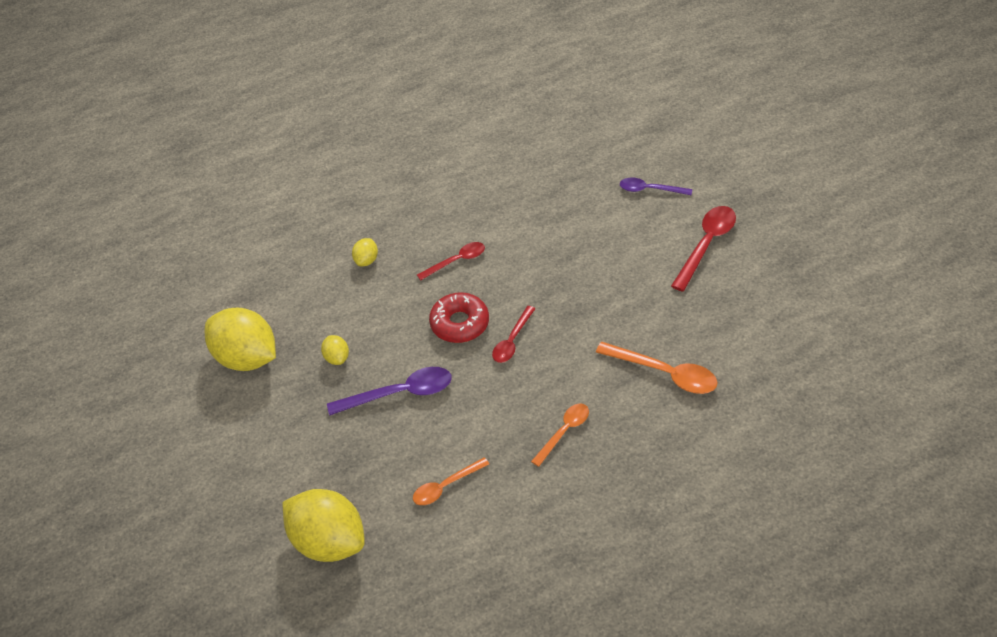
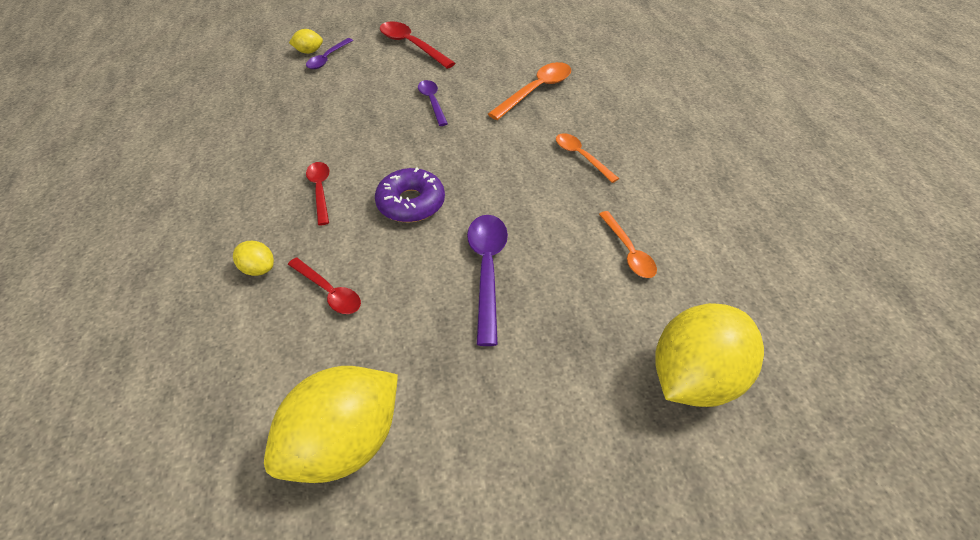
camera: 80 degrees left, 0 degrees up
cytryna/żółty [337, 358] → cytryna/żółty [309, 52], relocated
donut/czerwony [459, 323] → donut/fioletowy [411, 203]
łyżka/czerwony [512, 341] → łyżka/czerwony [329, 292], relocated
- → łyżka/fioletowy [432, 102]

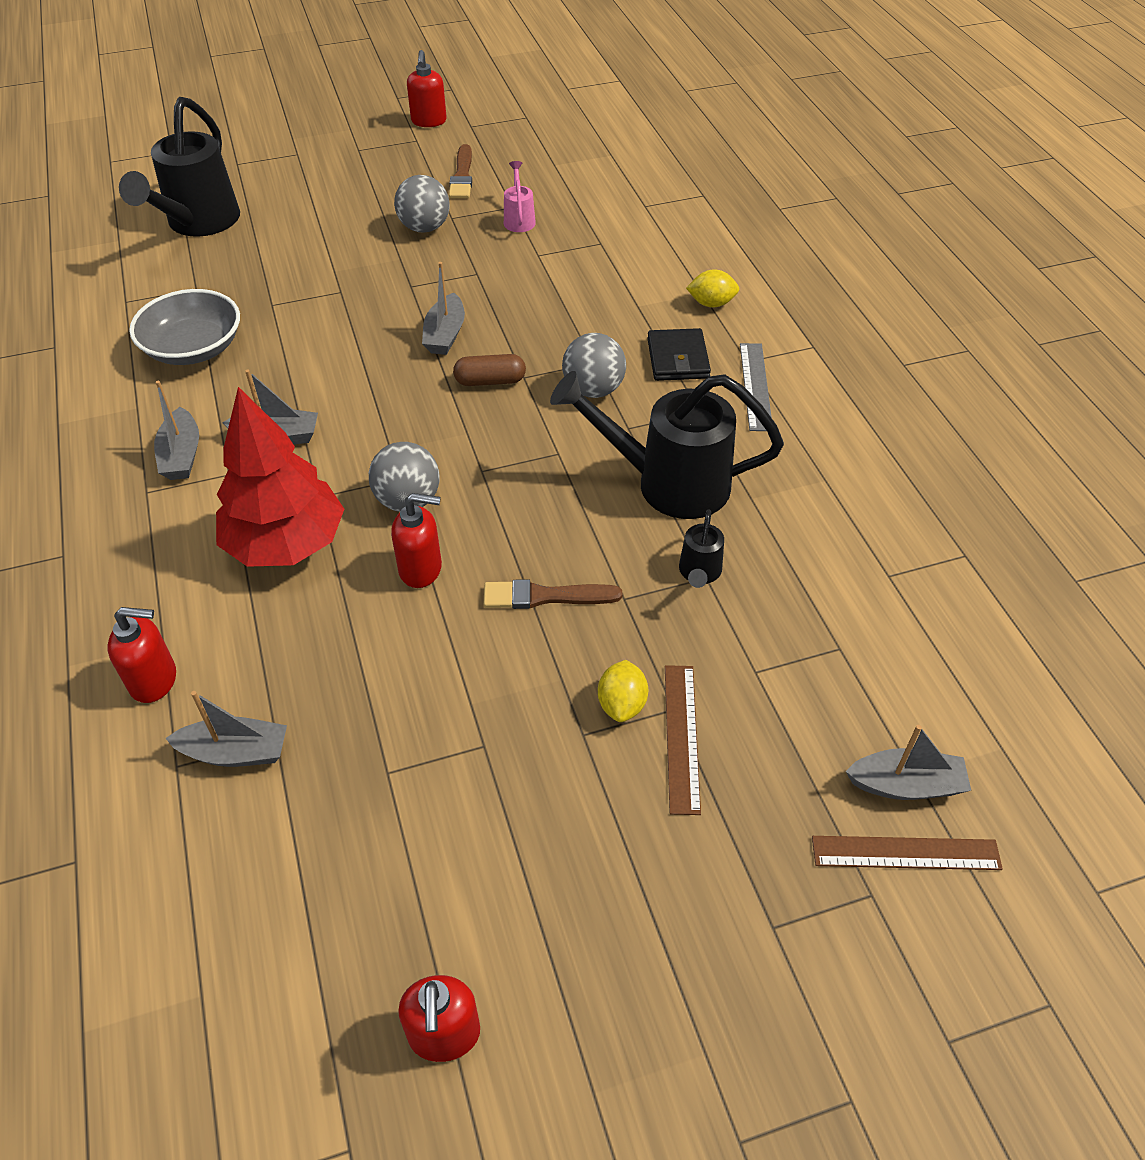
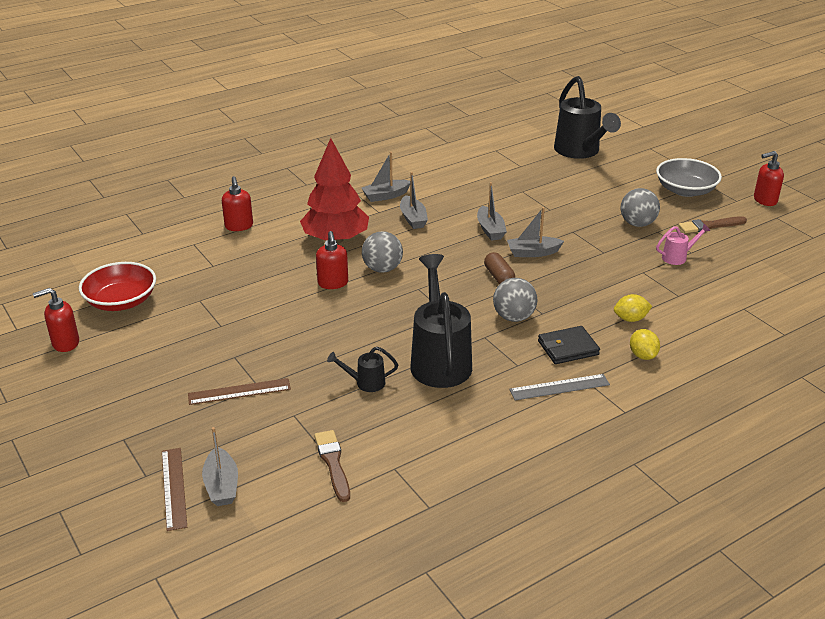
camera: 75 degrees right, 15 degrees down
konewka/czarny [198, 223] → konewka/czarny [580, 151], 105 degrees counterclockwise
miska/szary [193, 348] → miska/szary [685, 190], relocated
łódka/szary [235, 752] → łódka/szary [490, 230], relocated
pędzel/brązowy [545, 596] → pędzel/brązowy [333, 463], relocated
cytryna/żółty [622, 704] → cytryna/żółty [630, 319], relocated
- → miska/czerwony [121, 301]

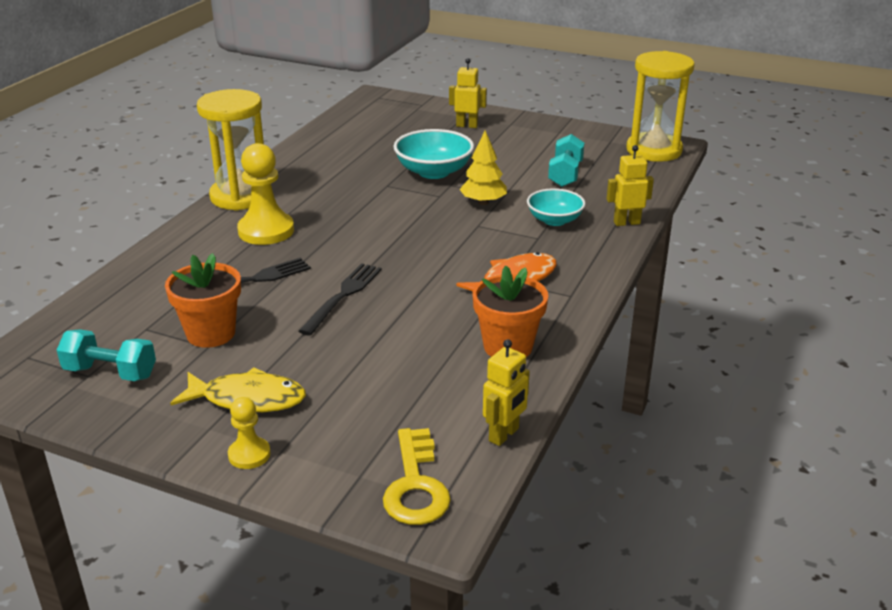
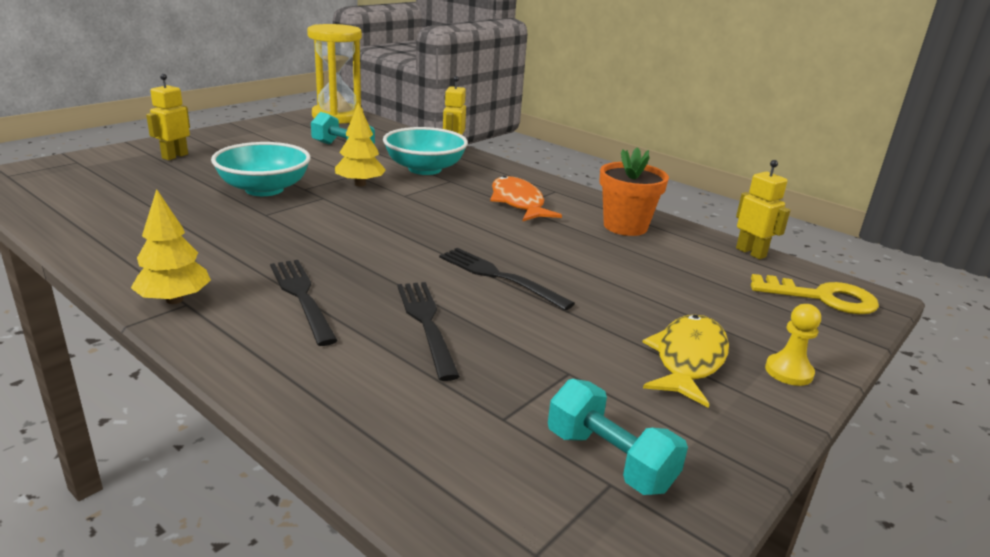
camera: 75 degrees left, 5 degrees down
hantel/turkusowy [110, 373] → hantel/turkusowy [610, 460], 75 degrees counterclockwise
doniczka/pomarańczowy [211, 333] → -
klepsydra/żółty [240, 196] → drzewko/żółty [174, 300]
pionek/żółty [266, 231] → widelec/czarny [301, 296]
miska/turkusowy [554, 220] → miska/turkusowy [425, 169], x1.50

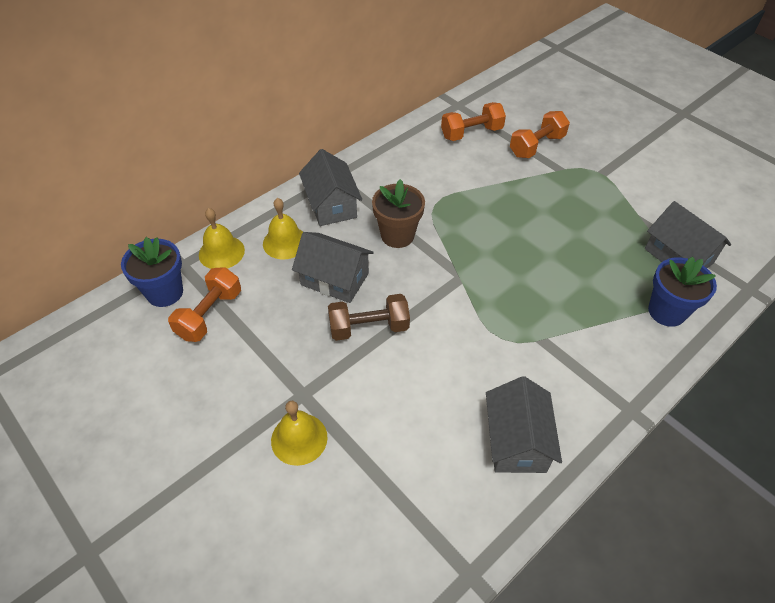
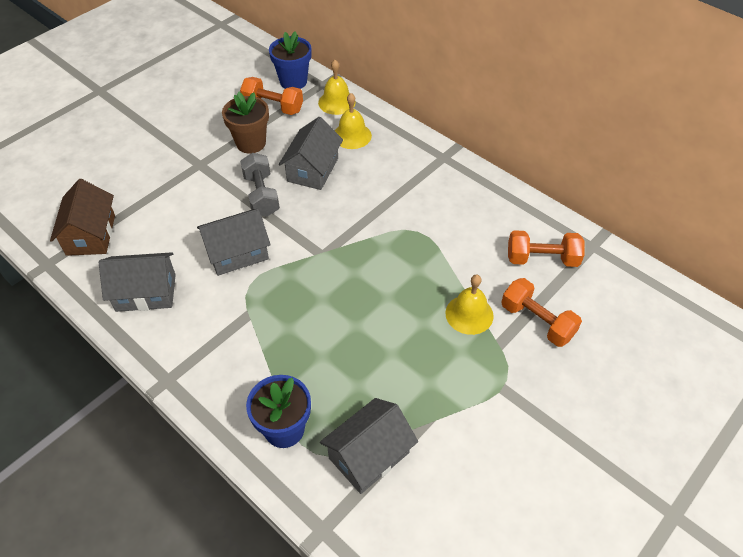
camera: 85 degrees right, 0 degrees up
dzwonek/żółty [299, 438] → dzwonek/żółty [469, 314], relocated
domek/szary [331, 205] → domek/szary [237, 253], relocated
hantel/brązowy [369, 327] → hantel/szary [261, 195]
doniczka/brązowy [397, 235] → doniczka/brązowy [251, 143], relocated
hantel/pomarańczowy [471, 133] → hantel/pomarańczowy [542, 259], 60 degrees counterclockwise
- → domek/brązowy [91, 235]

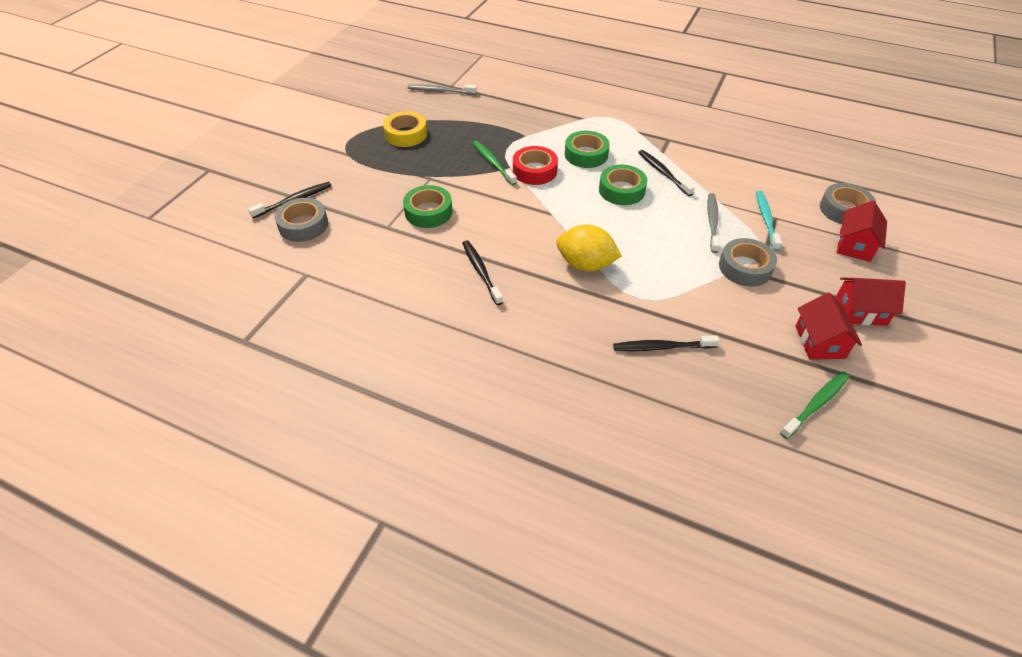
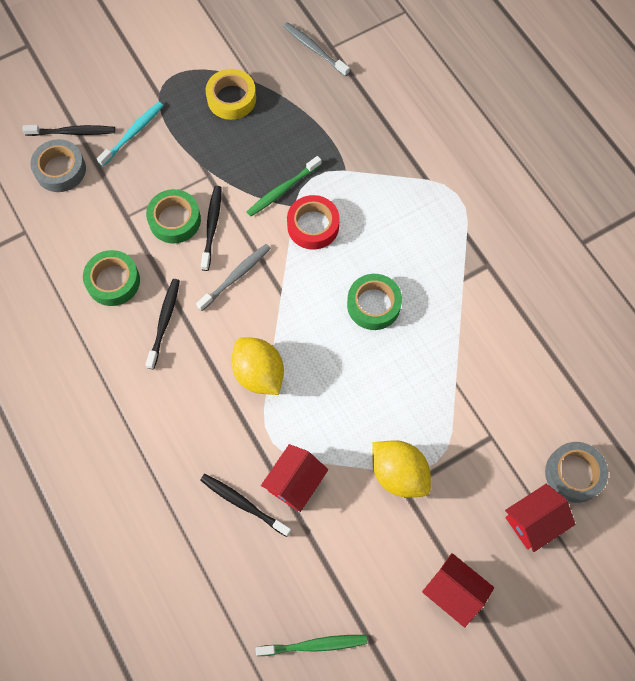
camera: 35 degrees right, 20 degrees up
szczoteczka do zębów/zielony [493, 163] → szczoteczka do zębów/zielony [282, 190], 135 degrees counterclockwise
taśma klejąca/zielony [586, 155] → taśma klejąca/zielony [113, 281], relocated
szczoteczka do zębów/czarny [663, 173] → szczoteczka do zębów/czarny [212, 226], relocated
szczoteczka do zębów/szary [712, 222] → szczoteczka do zębów/szary [236, 276], relocated
taśma klejąca/szary [745, 267] → cytryna/żółty [399, 473]
szczoteczka do zębów/turkusowy [766, 220] → szczoteczka do zębów/turkusowy [133, 133], relocated
domek/czerwony [819, 342] → domek/czerwony [295, 482], relocated

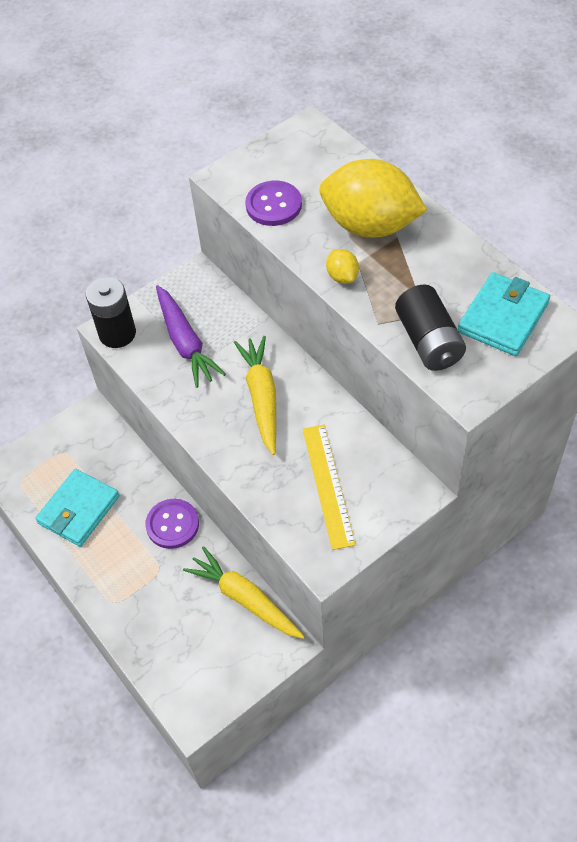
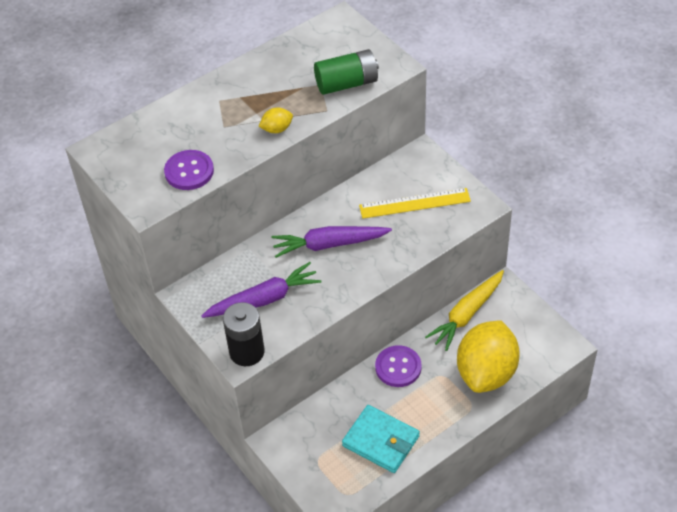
camera: 90 degrees left, 5 degrees down
marchewka/żółty [262, 398] → marchewka/fioletowy [330, 244]
cytryna/żółty [370, 225] → cytryna/żółty [486, 372], relocated
bateria/czarny [429, 341] → bateria/zielony [347, 83]
portfel/turkusowy [503, 317] → -

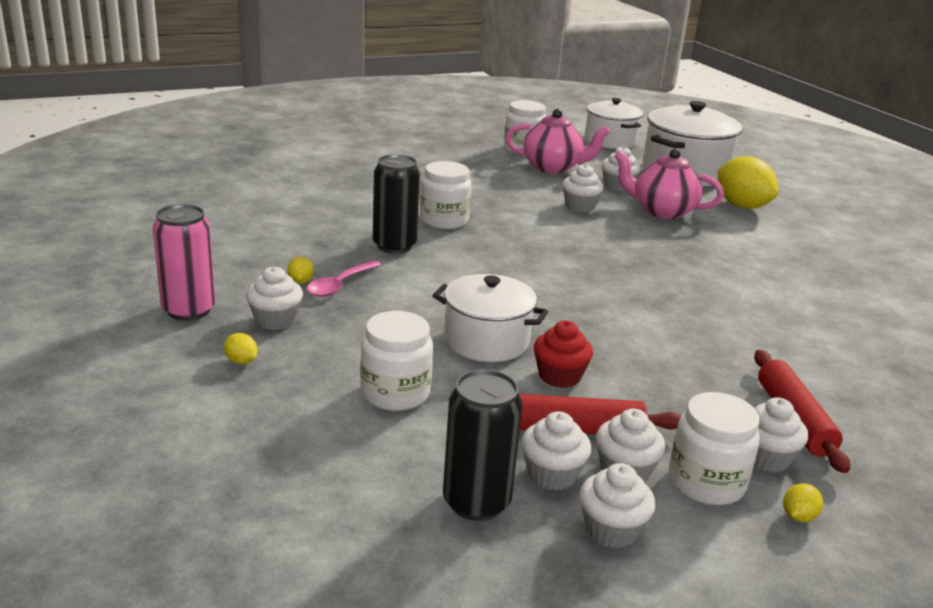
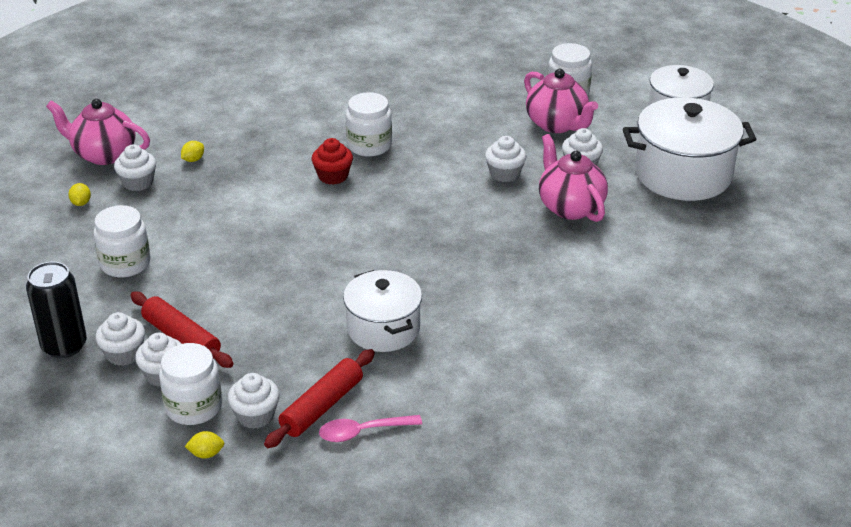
camera: 45 degrees right, 10 degrees up
puszka/różowy [189, 310] → imbryk/różowy [104, 154]
łyżka/różowy [340, 285] → łyżka/różowy [362, 432], relocated
puszka/czarny [394, 246] → -
garnek/biały [486, 340] → garnek/biały [383, 328], relocated
muffinka/czerwony [559, 376] → muffinka/czerwony [333, 176], relocated
muffinka/biały [611, 529] → -
cytryna/żółty [741, 206] → -

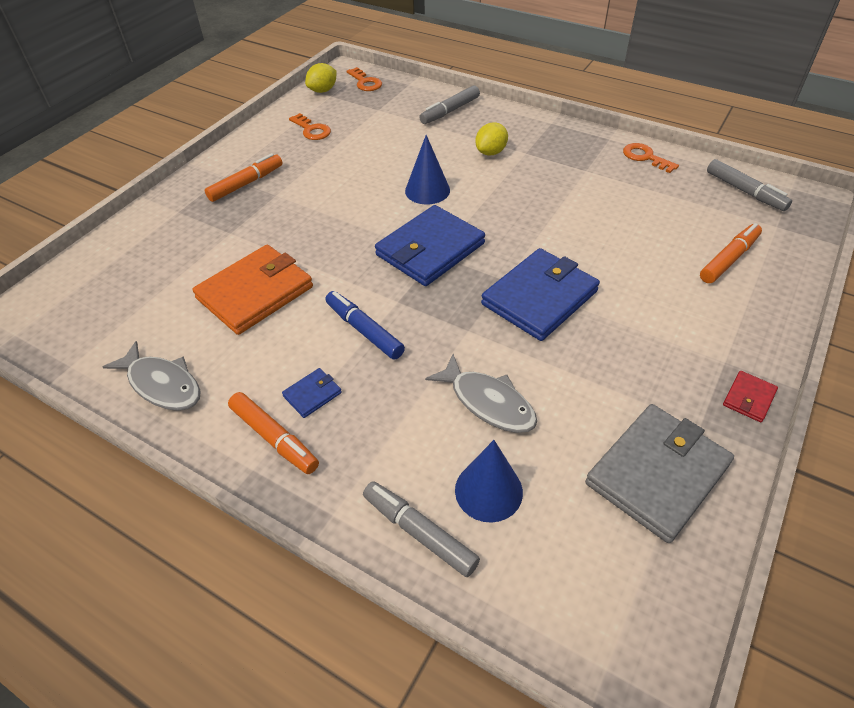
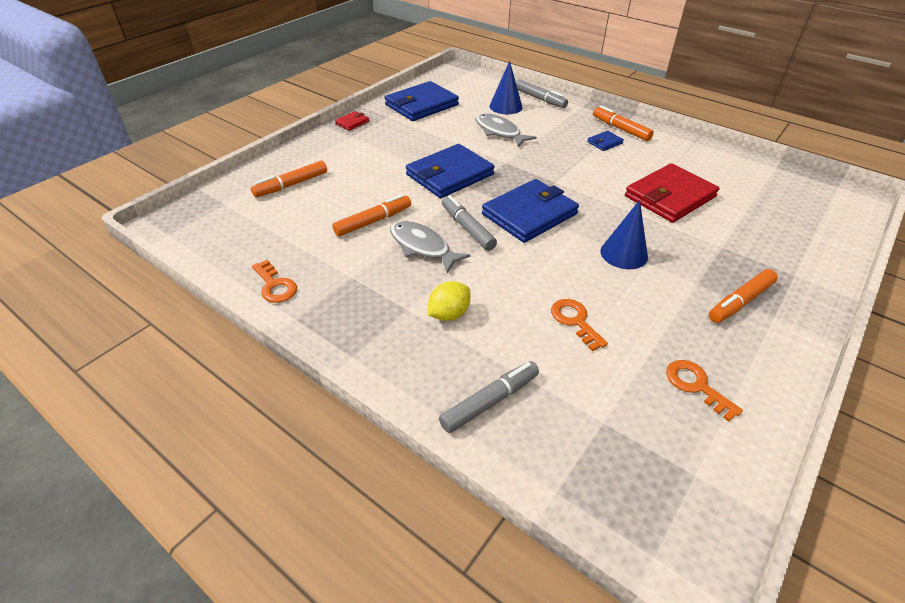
camera: 175 degrees left, 5 degrees down
ryba/szary [162, 384] → ryba/szary [422, 247], relocated
portfel/pomarańczowy [255, 292] → portfel/czerwony [670, 197]
cytryna/żółty [323, 90] → -
flamaster/niebieski [364, 330] → -
klucz/pomarańczowy [365, 82] → klucz/pomarańczowy [575, 321], relocated
stożek/niebieski [427, 190] → stożek/niebieski [624, 254], relocated
portfel/szary [657, 473] → portfel/niebieski [421, 105]
flamaster/szary [745, 191] → flamaster/szary [467, 228], relocated
- → flamaster/pomarańczowy [373, 221]

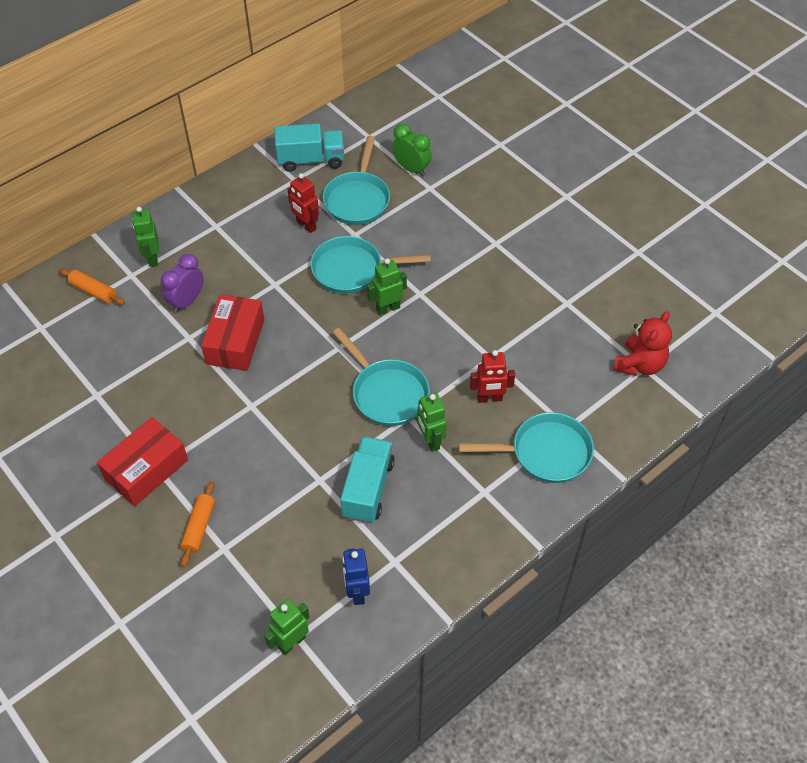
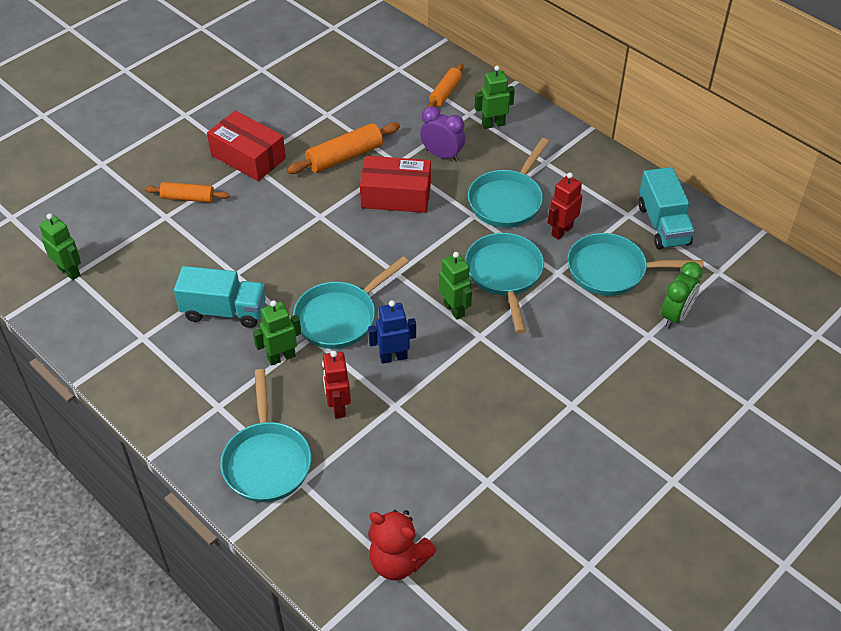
camera: 85 degrees right, 5 degrees down
robot/niebieski [357, 592] → robot/niebieski [393, 357], relocated
- → wałek do ciasta/pomarańczowy [345, 157]
- → patelnia/turkusowy [507, 200]

